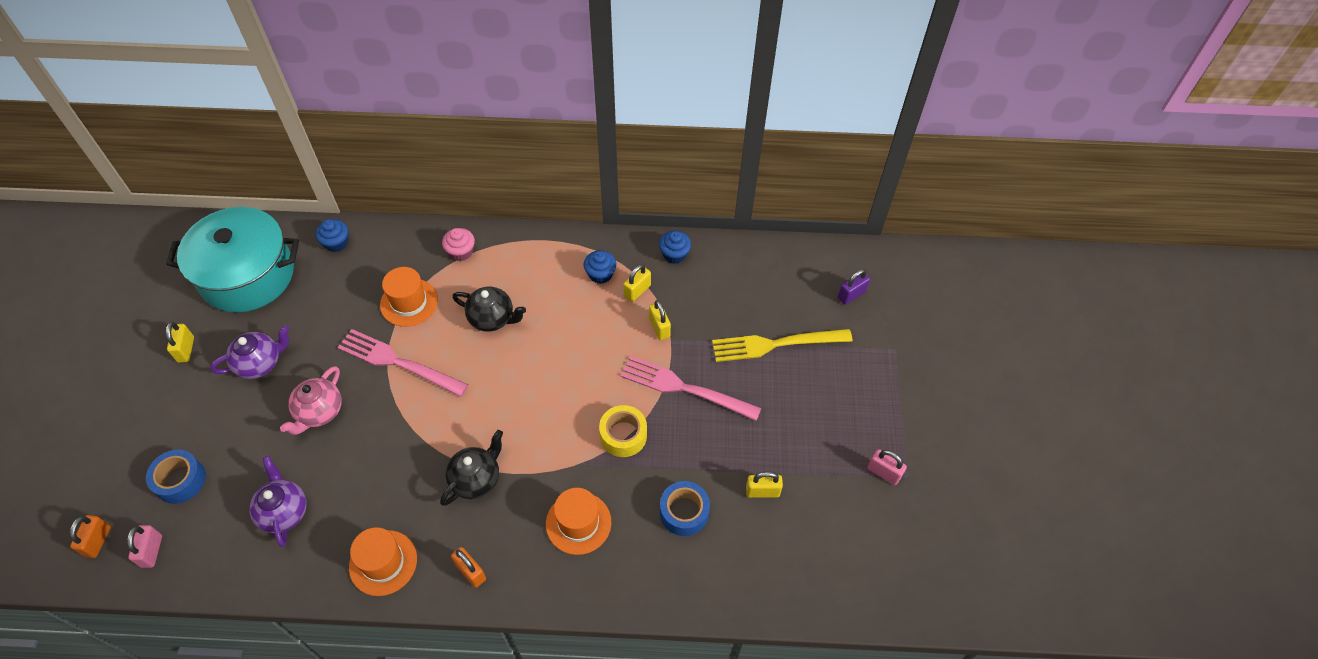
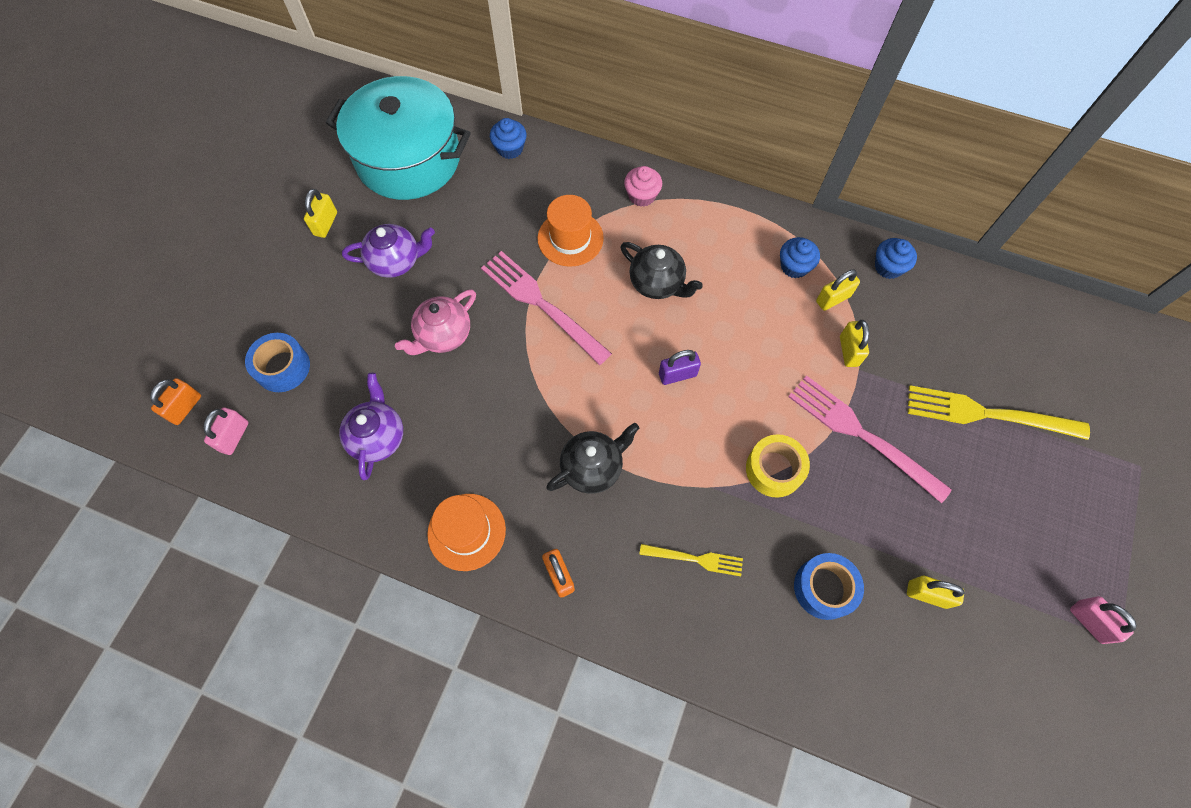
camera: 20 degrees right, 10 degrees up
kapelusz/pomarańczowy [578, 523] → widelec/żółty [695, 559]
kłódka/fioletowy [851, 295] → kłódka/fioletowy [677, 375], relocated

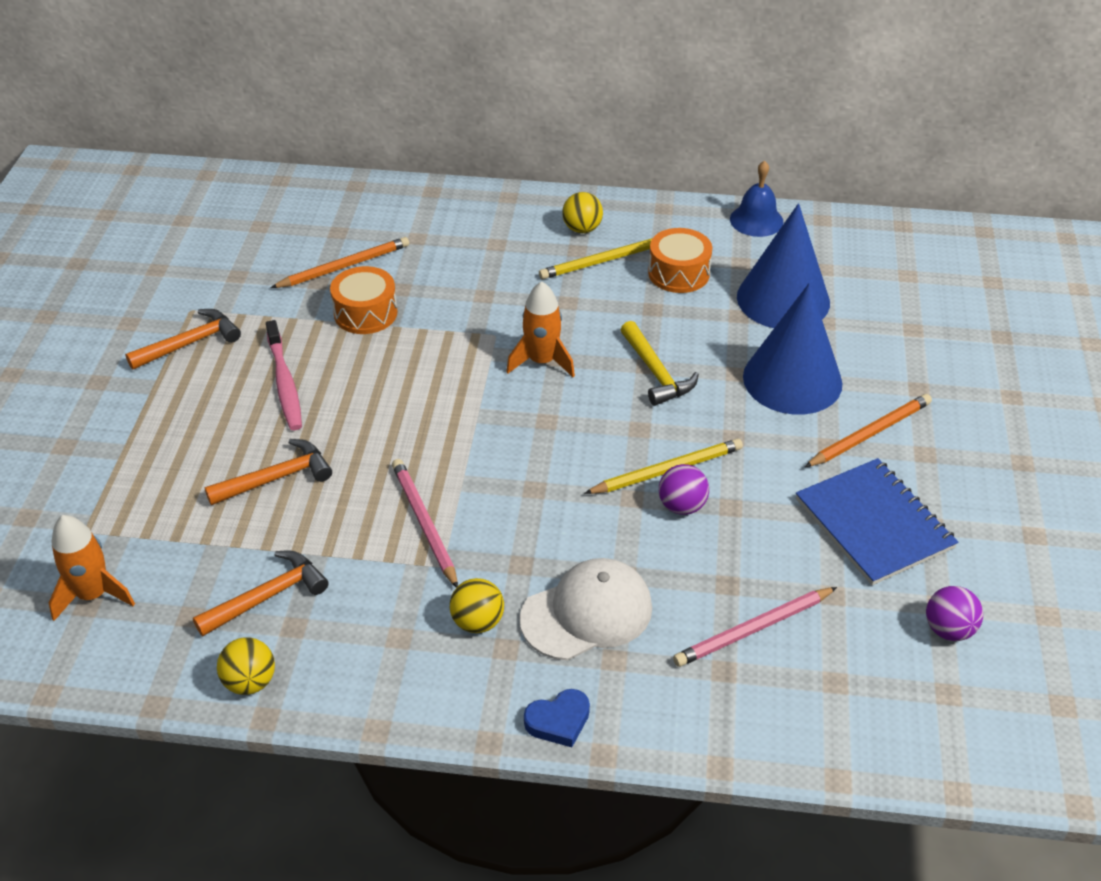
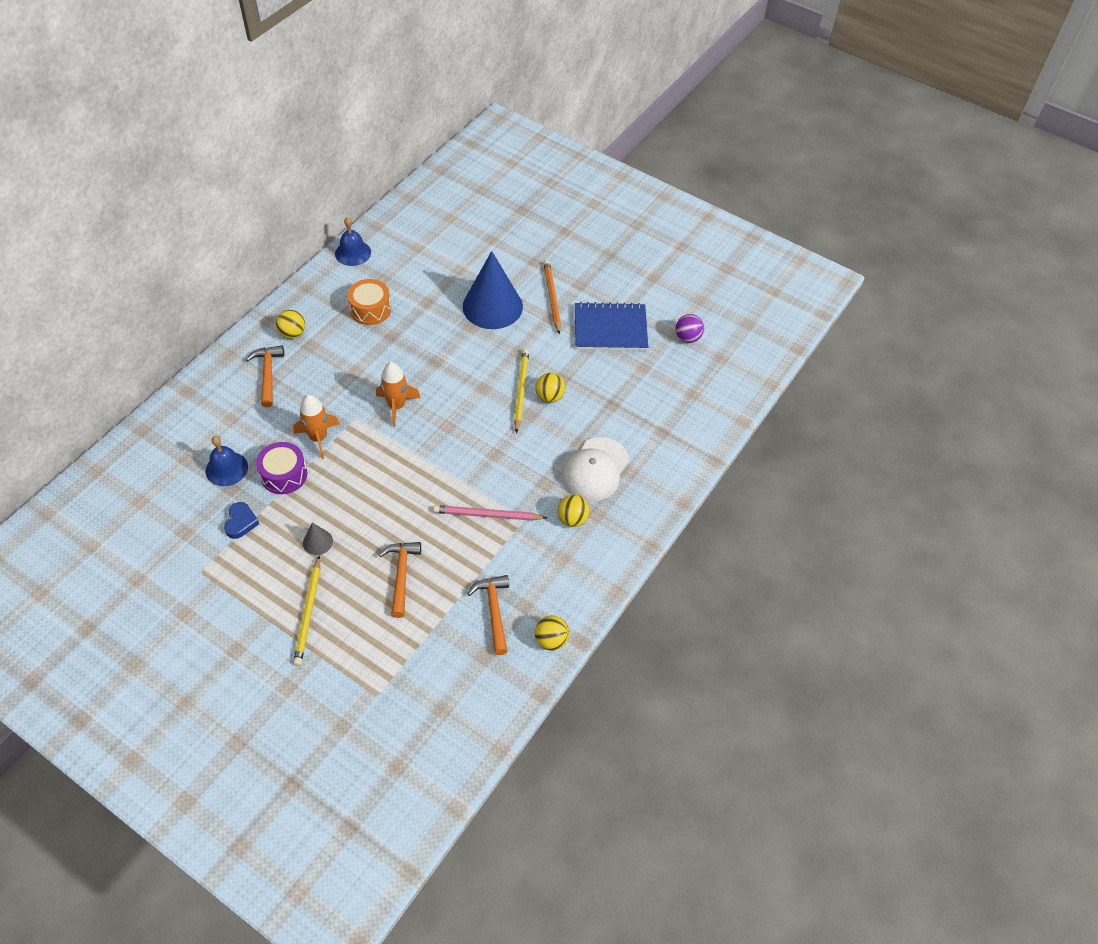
camera: 65 degrees left, 10 degrees up
rakieta/pomarańczowy [93, 595] → rakieta/pomarańczowy [318, 438], relocated
młotek/pomarańczowy [190, 343] → młotek/pomarańczowy [268, 374], relocated
szczoteczka do zębów/różowy [284, 382] → stożek/szary [317, 542]
ołówek/pomarańczowy [344, 266] → dzwonek/niebieski [226, 469]
bęben/pomarańczowy [365, 313] → bęben/fioletowy [284, 475]
czapka/biały [587, 613] → czapka/biały [595, 469], 150 degrees counterclockwise
serce/niebieski [558, 721] → serce/niebieski [241, 522], relocated
ołówek/żółty [604, 261] → ołówek/żółty [308, 613], relocated
młotek/żółty [656, 373] → -
piłka/fioletowy [682, 506] → piłka/żółty [550, 397]
ołówek/różowy [753, 630] → -
stożek/niebieski [783, 299] → -

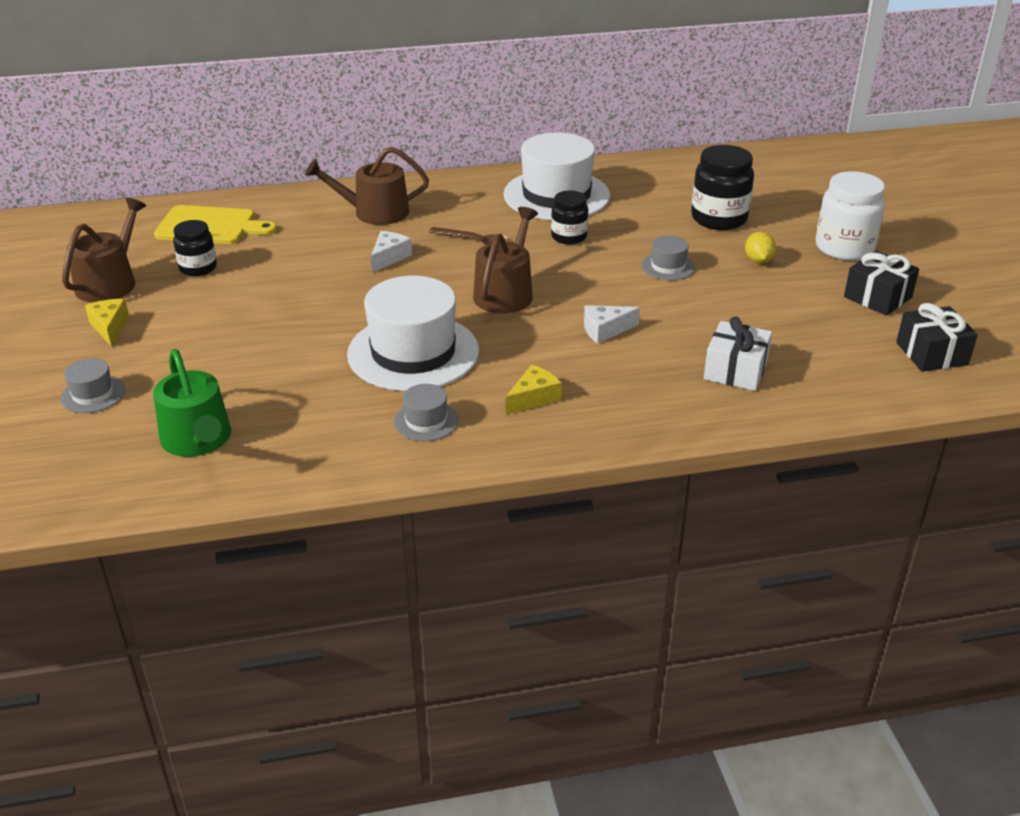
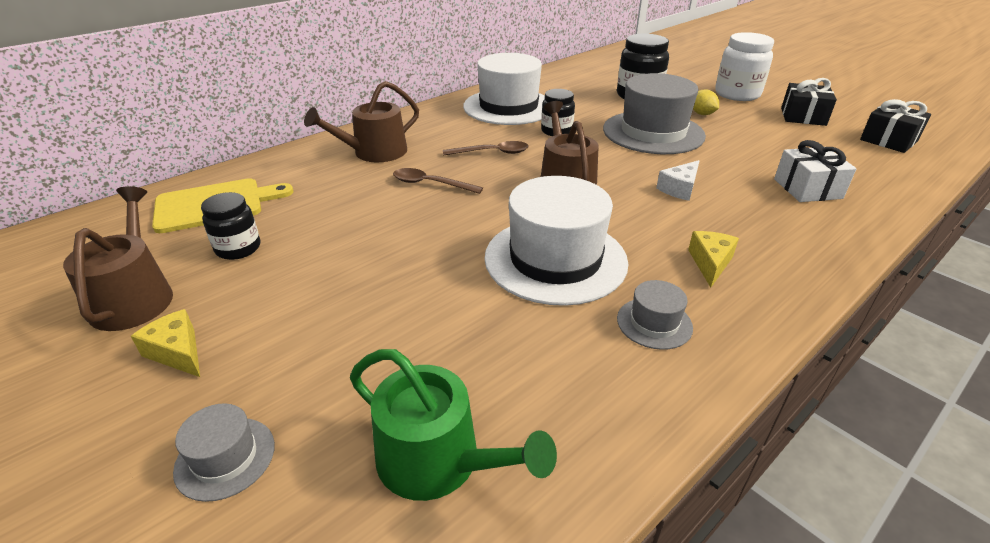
camera: 30 degrees left, 0 degrees up
ser/biały [389, 257] → łyżka/brązowy [430, 184]
kapelusz/szary [668, 266] → kapelusz/szary [653, 132], x2.21

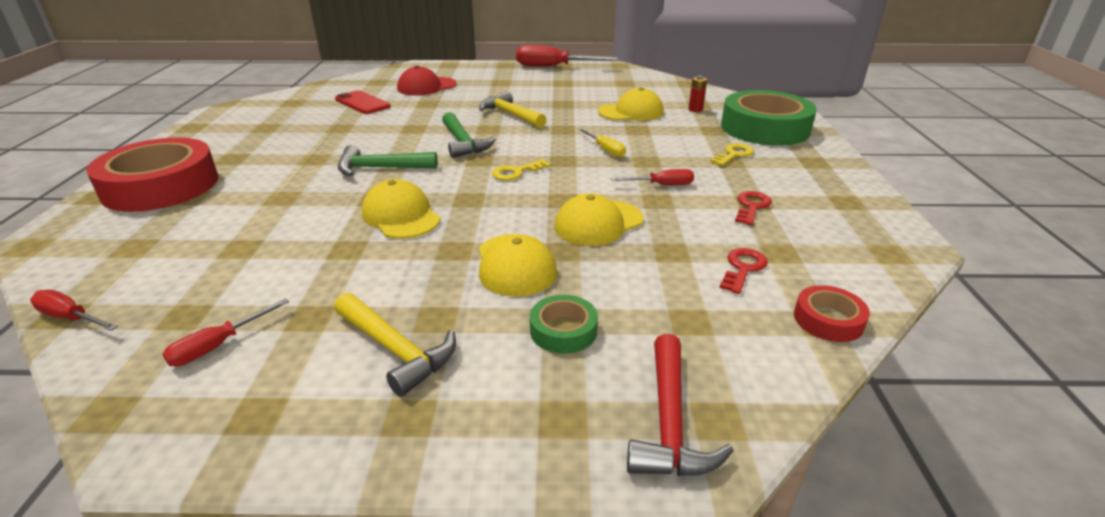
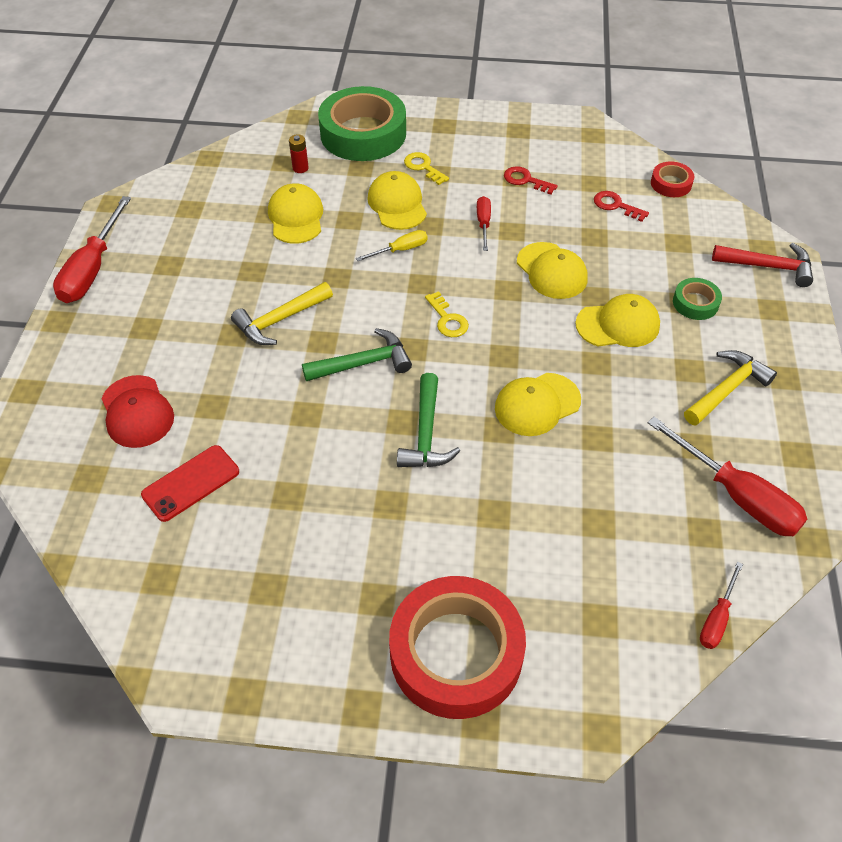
camera: 85 degrees left, 20 degrees up
śrubokręt/czerwony [218, 346] → śrubokręt/czerwony [737, 495], x1.91
- → czapka/żółty [397, 204]

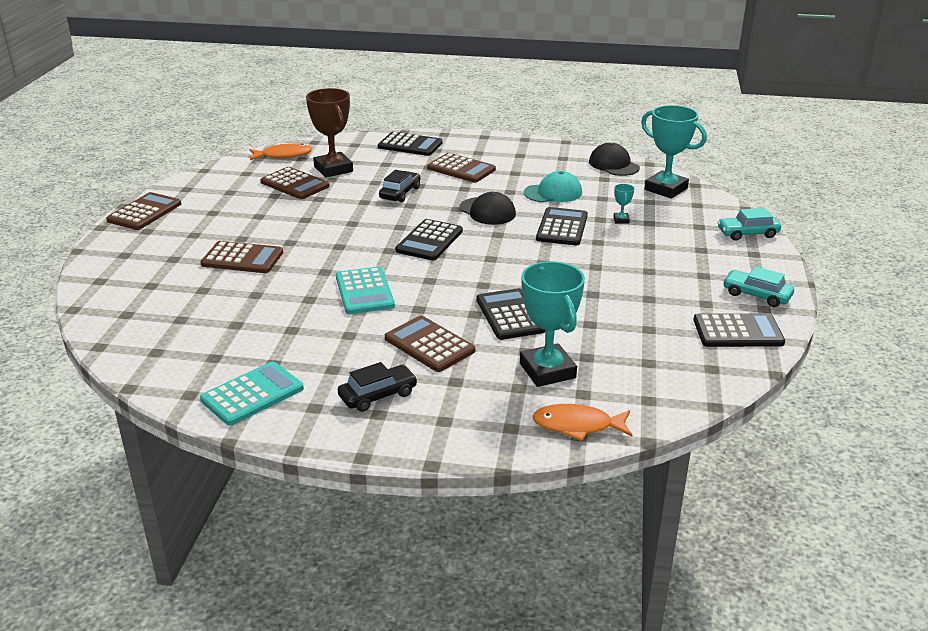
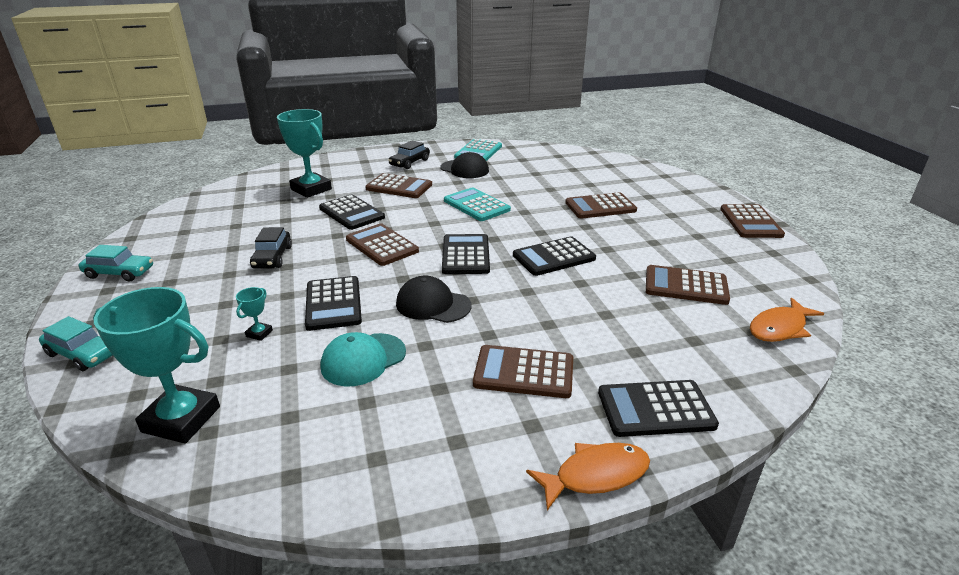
camera: 155 degrees right, 0 degrees up
puchar/brązowy [333, 169] → -
samochód/czarny [400, 193] → samochód/czarny [272, 257], relocated
ryba/pomarańczowy [577, 426] → ryba/pomarańczowy [595, 475], relocated
czapka/czarny [613, 165] → czapka/czarny [464, 169], relocated
puchar/turkusowy [621, 220] → puchar/turkusowy [259, 333], 45 degrees clockwise
kalkulator/czarny [738, 332] → kalkulator/czarny [554, 257], relocated
samochód/turkusowy [747, 233] → samochód/turkusowy [82, 354], 60 degrees clockwise
- → kalkulator/brązowy [382, 245]

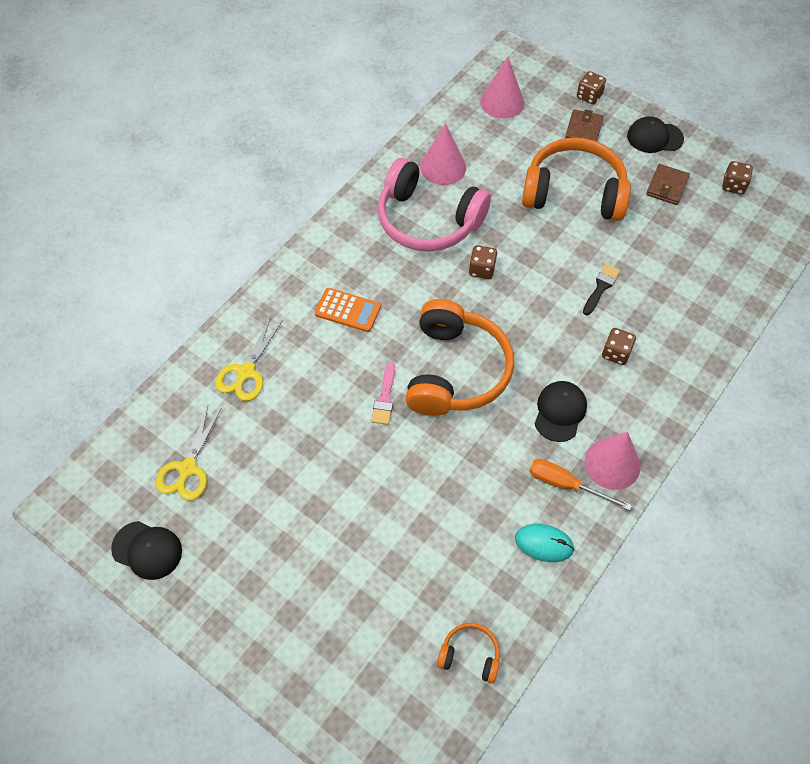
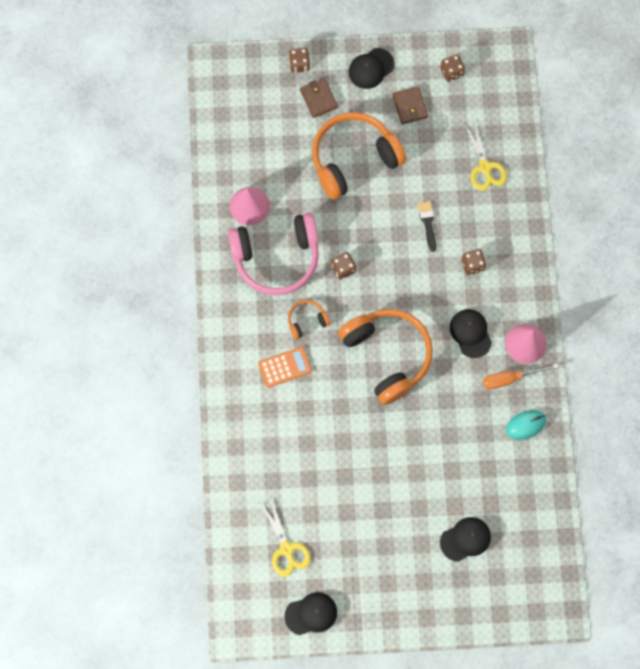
camera: 40 degrees left, 15 degrees up
nożyczki/żółty [246, 372] → nożyczki/żółty [485, 167], relocated
pędzel/różowy [384, 398] → -
słuchawki/pomarańczowy [470, 655] → słuchawki/pomarańczowy [307, 320], relocated
stożek/różowy [502, 102] → -
- → czapka/czarny [465, 539]

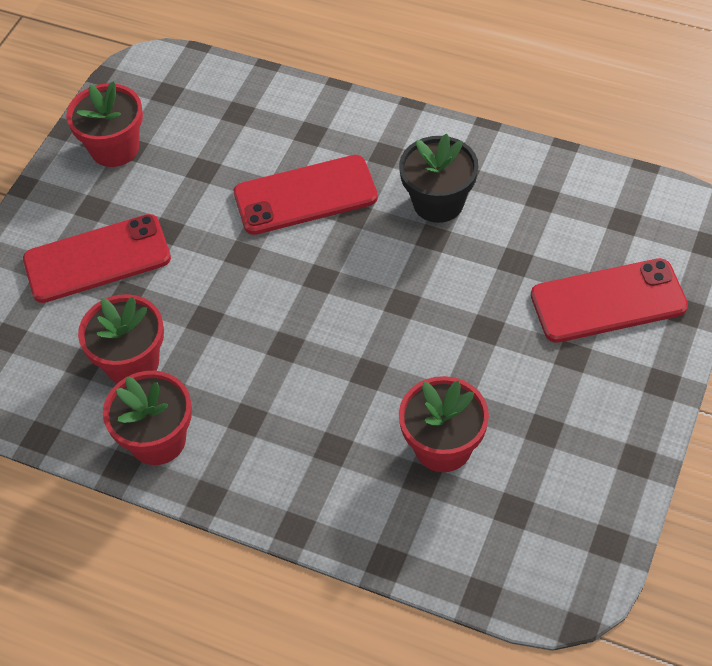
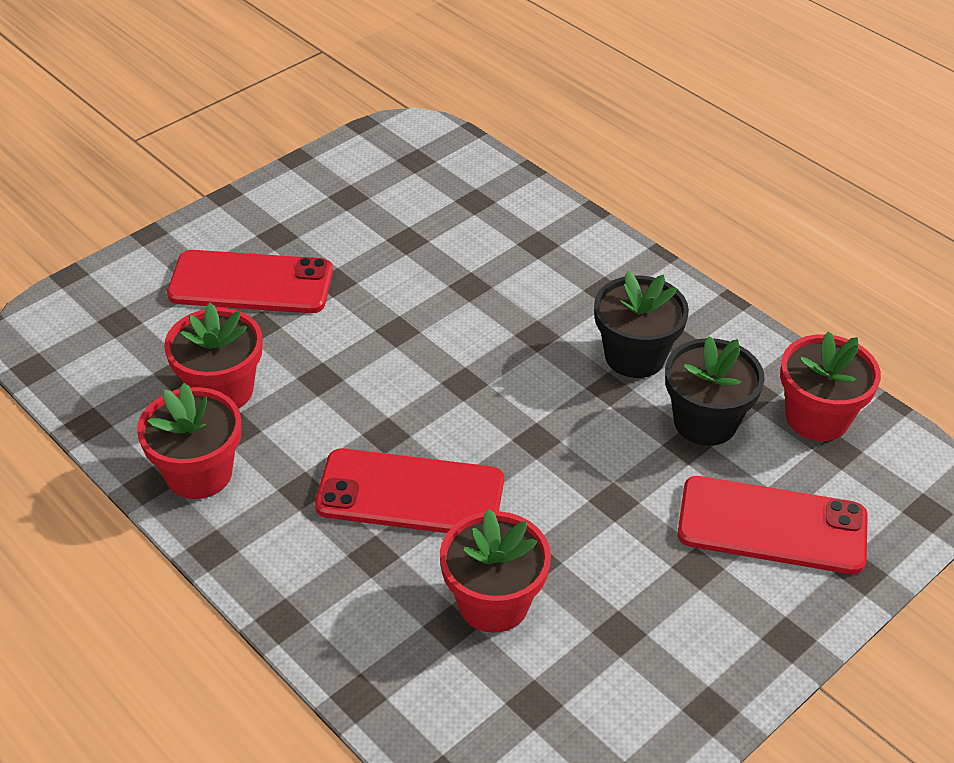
camera: 20 degrees right, 10 degrees down
doniczka/czerwony [115, 148] → doniczka/czerwony [817, 417], relocated
telefon/czerwony [305, 195] → telefon/czerwony [410, 494], relocated
- → doniczka/czarny [705, 422]

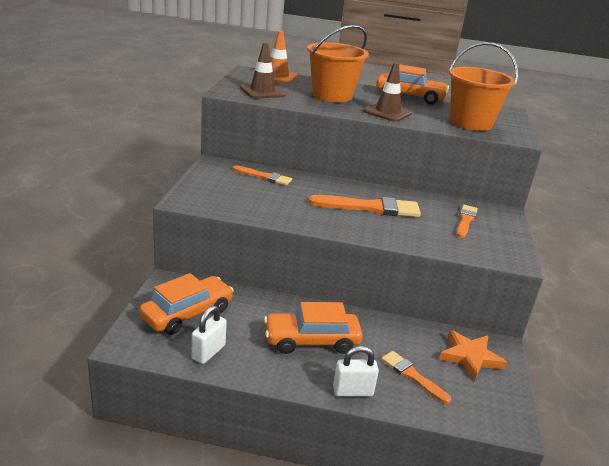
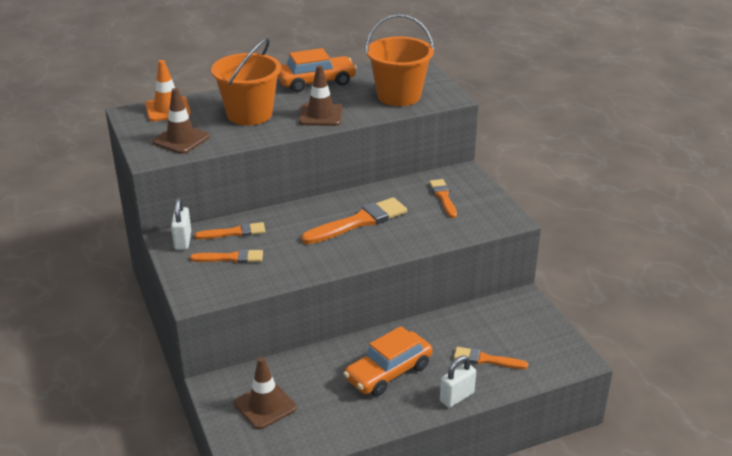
camera: 30 degrees left, 5 degrees up
samochód/pomarańczowy [187, 313] → pachołek/brązowy [265, 405]
kłódka/biały [208, 352] → kłódka/biały [183, 240], relocated
gwiazda/pomarańczowy [470, 357] → -
- → pędzel/pomarańczowy [231, 258]

